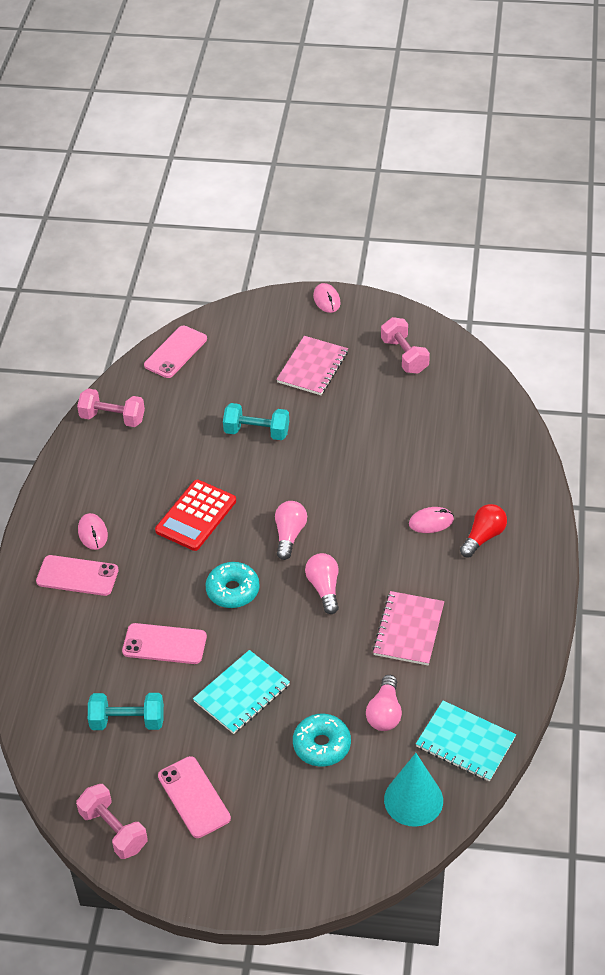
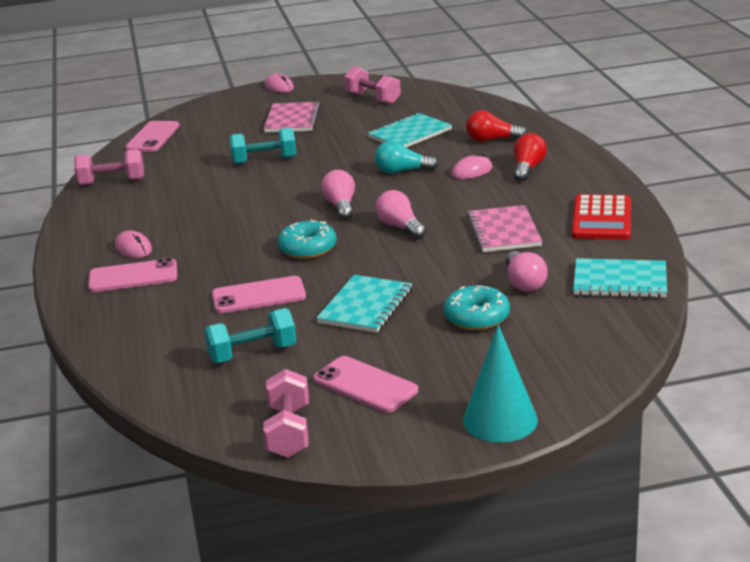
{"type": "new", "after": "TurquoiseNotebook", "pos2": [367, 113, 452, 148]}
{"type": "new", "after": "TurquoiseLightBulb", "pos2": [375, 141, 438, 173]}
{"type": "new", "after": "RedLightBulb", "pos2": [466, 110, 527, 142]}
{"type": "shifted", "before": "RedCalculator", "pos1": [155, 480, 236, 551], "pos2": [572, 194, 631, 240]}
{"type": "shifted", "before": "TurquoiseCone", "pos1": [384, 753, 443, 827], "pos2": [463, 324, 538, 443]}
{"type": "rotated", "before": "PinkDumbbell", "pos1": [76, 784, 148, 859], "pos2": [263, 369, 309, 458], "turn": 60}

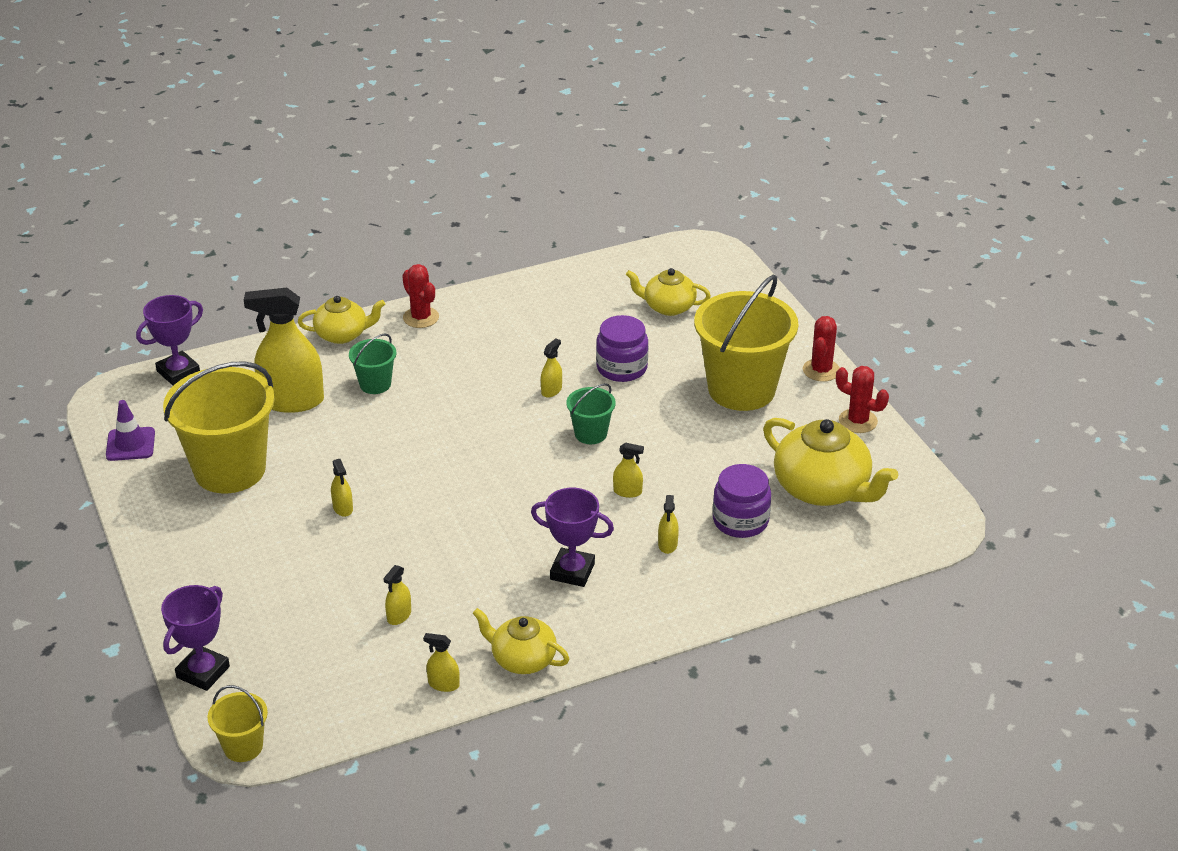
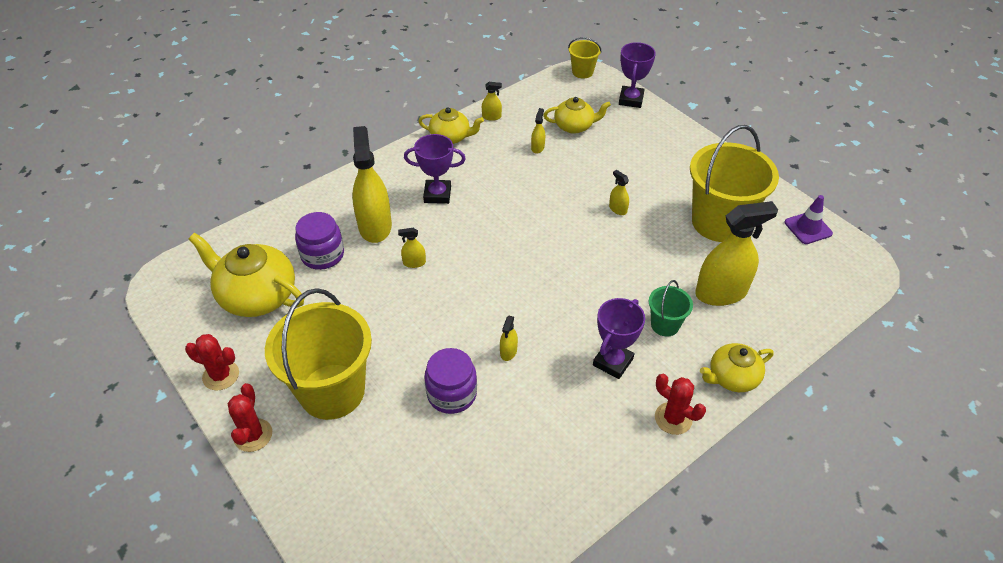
{"type": "gone", "before": "GreenBucket", "pos1": [567, 383, 616, 444]}
{"type": "shifted", "before": "PurpleTrophy", "pos1": [136, 295, 203, 386], "pos2": [593, 298, 645, 379]}
{"type": "shifted", "before": "YellowTeapot", "pos1": [626, 268, 711, 316], "pos2": [544, 97, 611, 134]}
{"type": "scaled", "before": "YellowSprayBottle", "pos1": [658, 495, 679, 554], "pos2": [352, 126, 392, 243], "scale": 2.34}

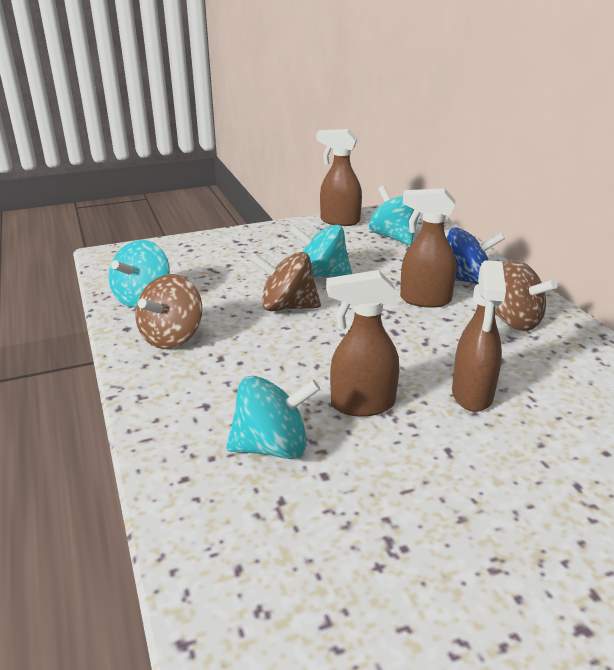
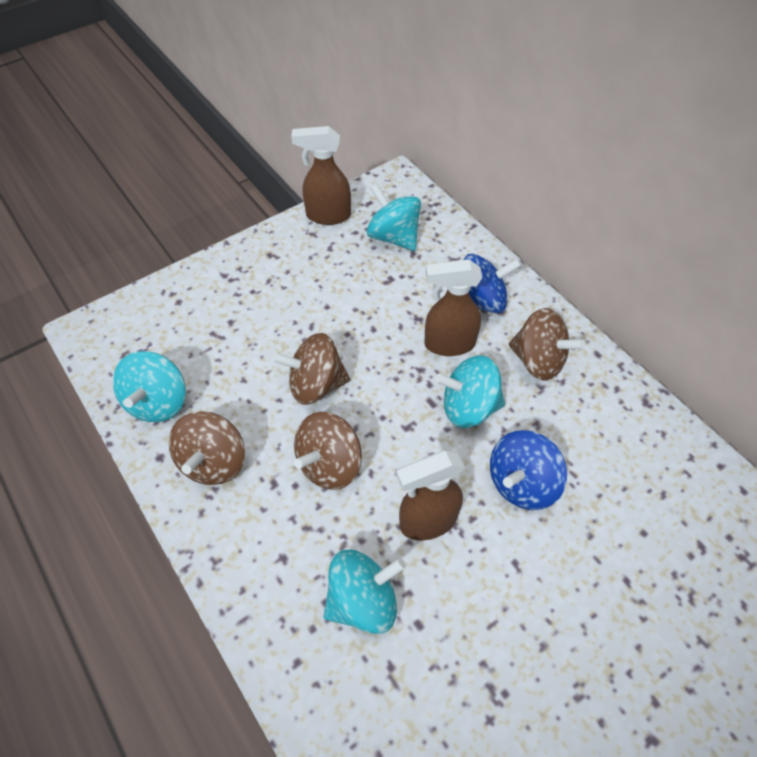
{"type": "new", "after": "BrownSpinningTop", "pos2": [294, 412, 362, 490]}
{"type": "shifted", "before": "TurquoiseSpinningTop", "pos1": [290, 225, 352, 278], "pos2": [435, 356, 505, 428]}
{"type": "swapped", "before": "BrownSprayBottle", "after": "BlueSpinningTop", "pos1": [452, 260, 506, 412], "pos2": [490, 430, 567, 510]}

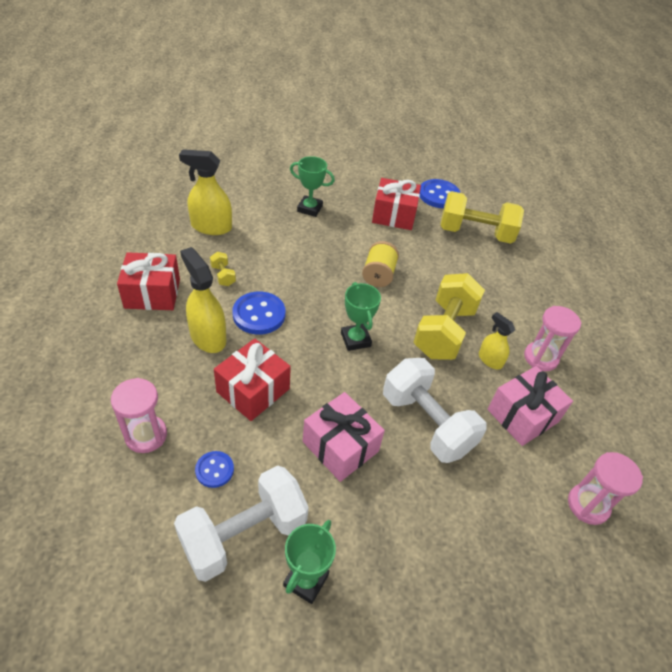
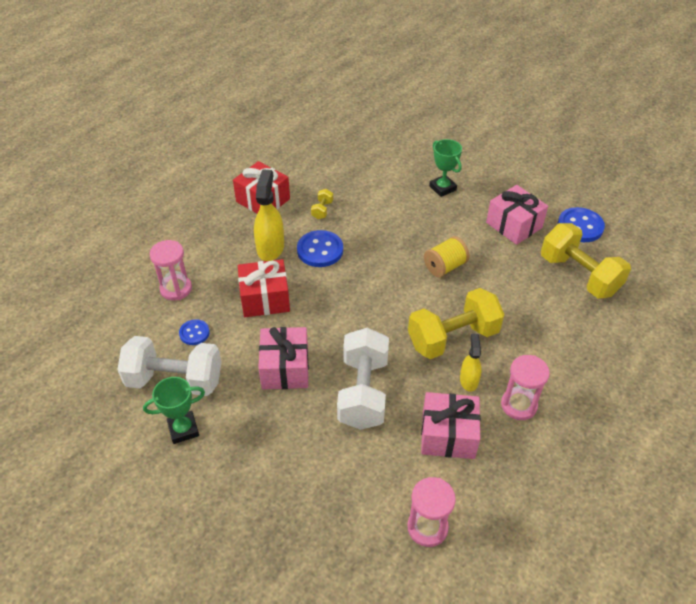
{"type": "gone", "before": "YellowSprayBottle", "pos1": [179, 149, 232, 235]}
{"type": "gone", "before": "GreenTrophy", "pos1": [341, 282, 381, 351]}
{"type": "repainted", "before": "RedGift", "after": "PinkGift", "pos1": [372, 178, 421, 230], "pos2": [486, 185, 548, 245]}

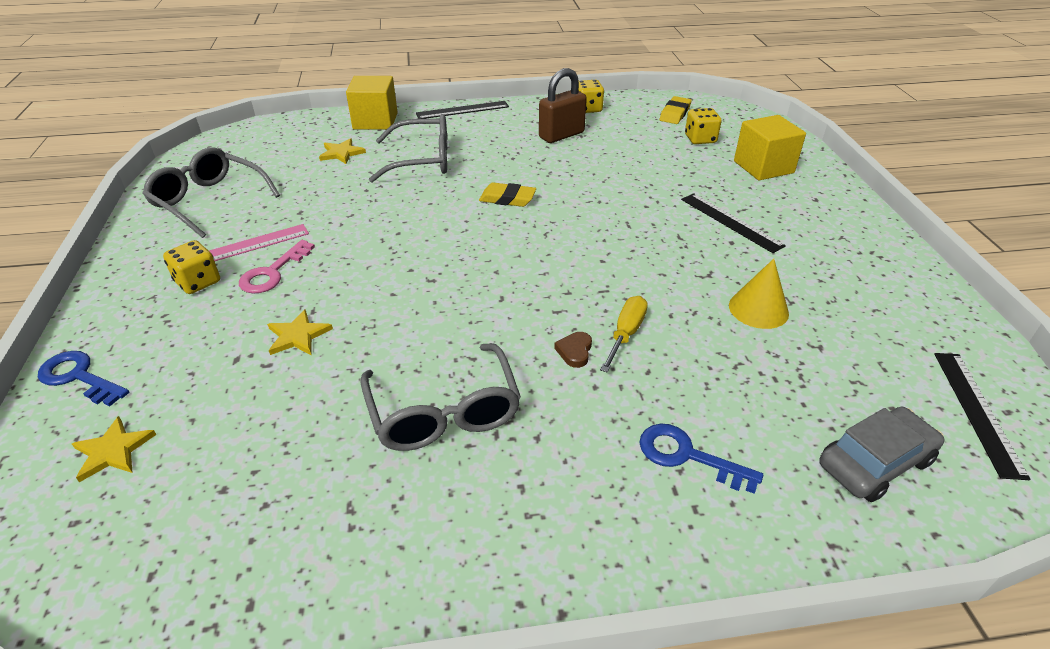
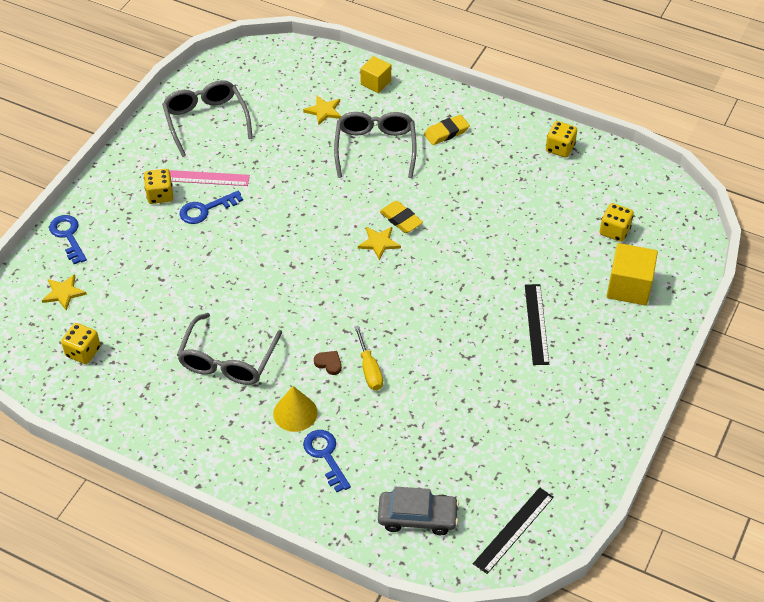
{"type": "gone", "before": "BlackRuler", "pos1": [416, 101, 509, 119]}
{"type": "gone", "before": "BrownPadlock", "pos1": [539, 68, 587, 143]}
{"type": "new", "after": "YellowDice", "pos2": [61, 323, 101, 364]}
{"type": "shifted", "before": "YellowStar", "pos1": [267, 309, 333, 355], "pos2": [358, 227, 401, 260]}
{"type": "shifted", "before": "YellowEraser", "pos1": [660, 96, 691, 124], "pos2": [424, 115, 470, 145]}
{"type": "shifted", "before": "YellowCone", "pos1": [729, 259, 789, 329], "pos2": [273, 386, 318, 432]}
{"type": "repainted", "before": "PinkKey", "after": "BlueKey", "pos1": [239, 240, 315, 294], "pos2": [180, 191, 243, 224]}
{"type": "rotated", "before": "GreyGlasses", "pos1": [369, 114, 447, 183], "pos2": [334, 112, 417, 178], "turn": -120}
{"type": "rotated", "before": "BrownHeart", "pos1": [554, 332, 592, 368], "pos2": [314, 351, 342, 375], "turn": 75}
{"type": "rotated", "before": "YellowScrewdriver", "pos1": [600, 296, 648, 372], "pos2": [354, 326, 383, 390], "turn": 105}
{"type": "scaled", "before": "YellowCube", "pos1": [346, 76, 398, 130], "pos2": [360, 56, 391, 93], "scale": 0.63}

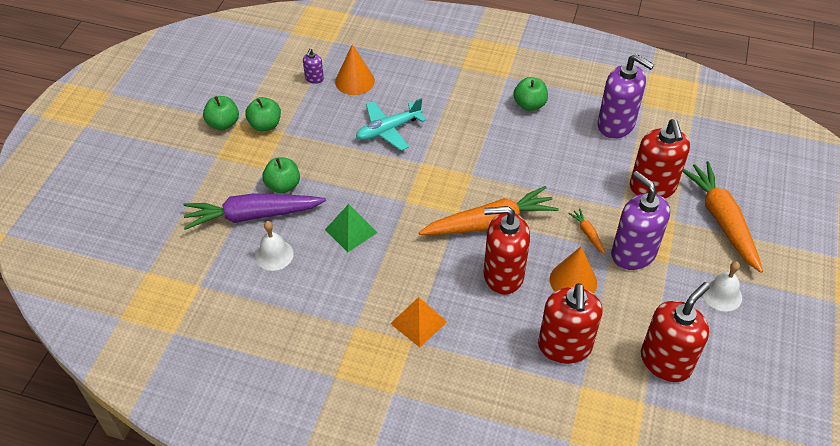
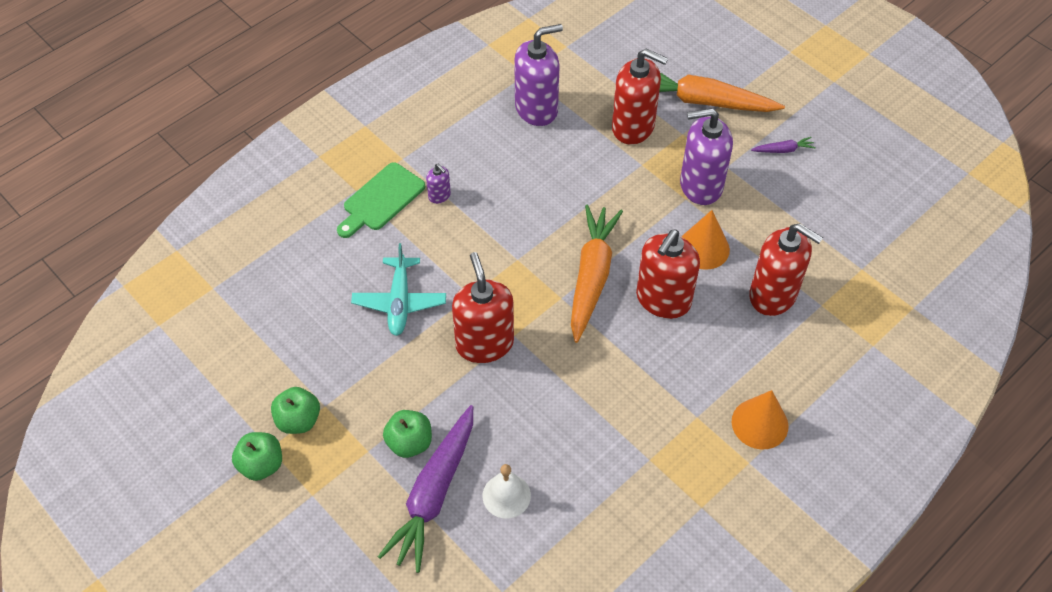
{"type": "gone", "before": "GreenPyramid", "pos1": [325, 204, 377, 252]}
{"type": "gone", "before": "OrangePyramid", "pos1": [390, 297, 447, 347]}
{"type": "gone", "before": "GreenApple", "pos1": [513, 77, 548, 111]}
{"type": "gone", "before": "OrangeCarrot", "pos1": [568, 208, 606, 254]}
{"type": "new", "after": "GreenCuttingBoard", "pos2": [337, 162, 425, 238]}
{"type": "shifted", "before": "PurpleSoapDispenser", "pos1": [303, 49, 324, 84], "pos2": [426, 164, 451, 204]}
{"type": "shifted", "before": "OrangeCone", "pos1": [335, 44, 375, 95], "pos2": [732, 390, 789, 449]}
{"type": "shifted", "before": "RedSoapDispenser", "pos1": [641, 282, 710, 382], "pos2": [452, 252, 514, 363]}
{"type": "swapped", "before": "WhiteBell", "after": "PurpleCarrot", "pos1": [703, 261, 742, 312], "pos2": [751, 137, 816, 153]}

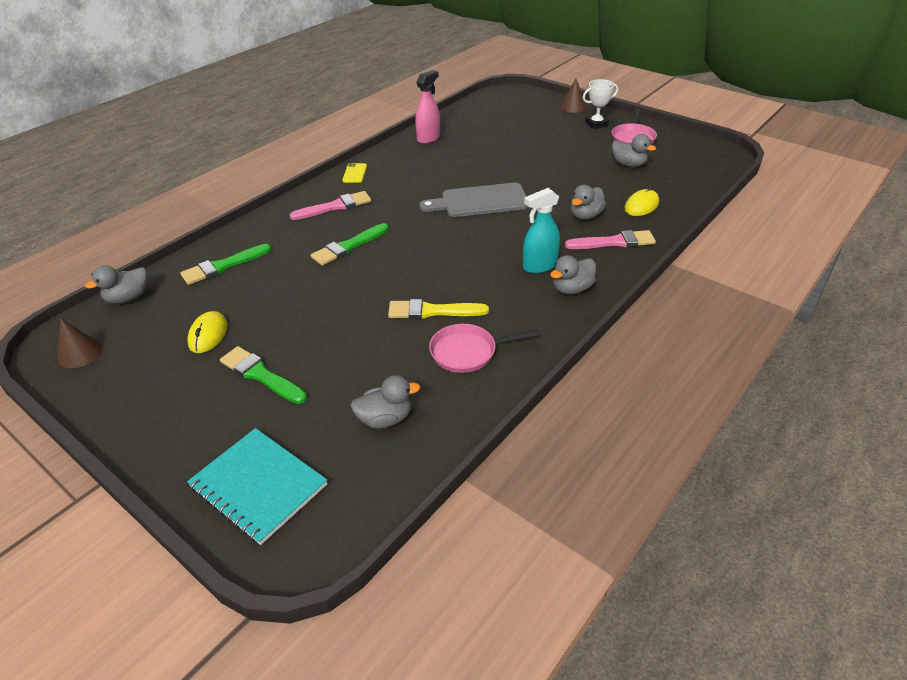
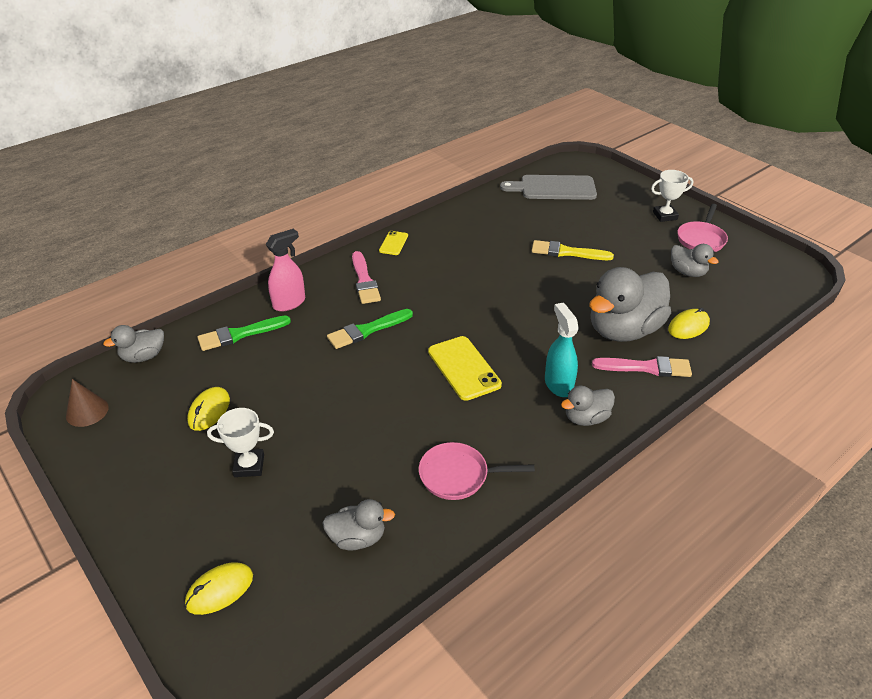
{"type": "gone", "before": "BrownCone", "pos1": [560, 79, 586, 113]}
{"type": "new", "after": "YellowPhone", "pos2": [428, 336, 502, 401]}
{"type": "shifted", "before": "YellowBrush", "pos1": [388, 299, 489, 319], "pos2": [532, 240, 614, 260]}
{"type": "shifted", "before": "PinkSprayBottle", "pos1": [415, 70, 440, 144], "pos2": [266, 229, 305, 312]}
{"type": "shifted", "before": "GreyCuttingBoard", "pos1": [419, 183, 529, 217], "pos2": [500, 175, 597, 200]}
{"type": "swapped", "before": "TurquoiseNotebook", "after": "YellowMouse", "pos1": [187, 428, 327, 545], "pos2": [185, 562, 253, 615]}
{"type": "swapped", "before": "GreenBrush", "after": "WhiteTrophy", "pos1": [220, 346, 307, 404], "pos2": [207, 408, 274, 477]}
{"type": "rotated", "before": "PinkBrush", "pos1": [290, 191, 371, 220], "pos2": [352, 251, 381, 304], "turn": 90}
{"type": "rotated", "before": "TurquoiseSprayBottle", "pos1": [523, 188, 560, 274], "pos2": [545, 303, 579, 397], "turn": 90}
{"type": "scaled", "before": "GreyDuck", "pos1": [571, 185, 606, 220], "pos2": [589, 267, 671, 342], "scale": 2.0}

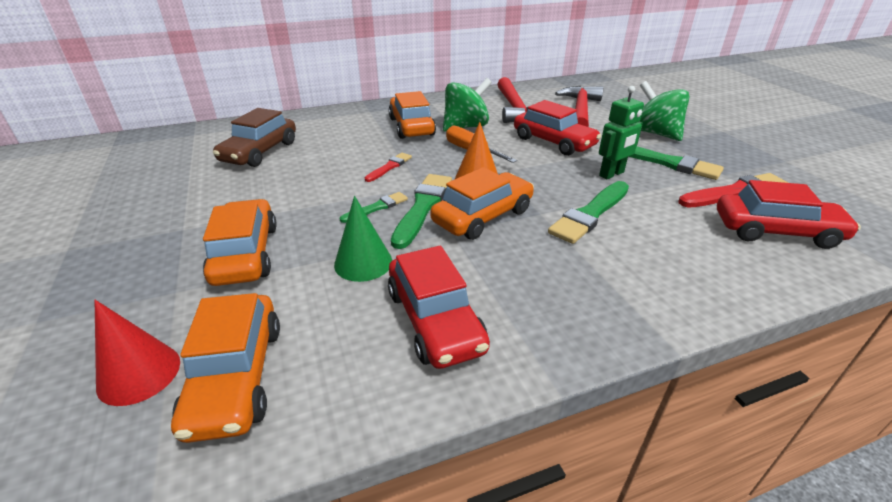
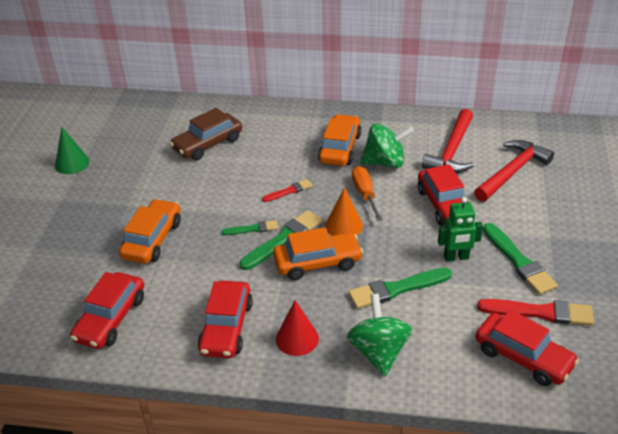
{"type": "shifted", "before": "RedCone", "pos1": [95, 300, 180, 406], "pos2": [276, 300, 319, 356]}
{"type": "shifted", "before": "GreenCone", "pos1": [334, 196, 392, 282], "pos2": [55, 127, 89, 174]}
{"type": "shifted", "before": "GreenSpinningTop", "pos1": [640, 81, 690, 141], "pos2": [347, 294, 412, 376]}
{"type": "repainted", "before": "OrangeCar", "after": "RedCar", "pos1": [171, 293, 280, 443], "pos2": [70, 272, 144, 349]}

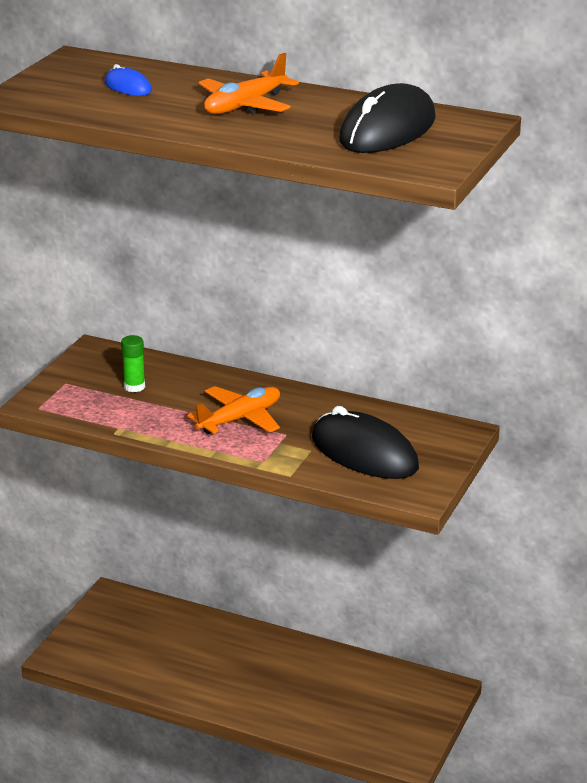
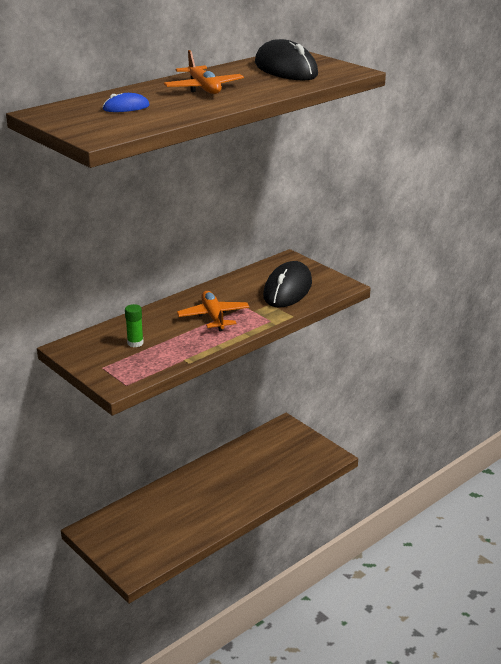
{"type": "rotated", "before": "BlackMouse", "pos1": [312, 406, 419, 479], "pos2": [263, 261, 312, 308], "turn": -45}

